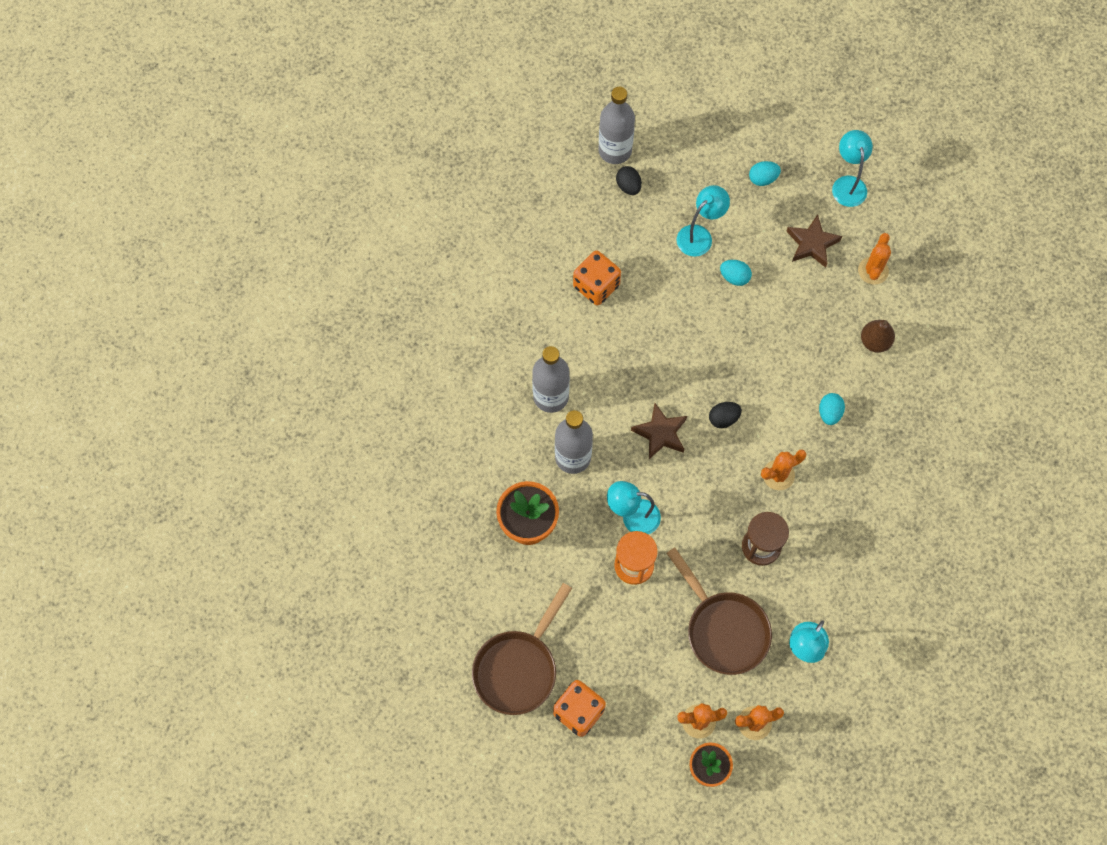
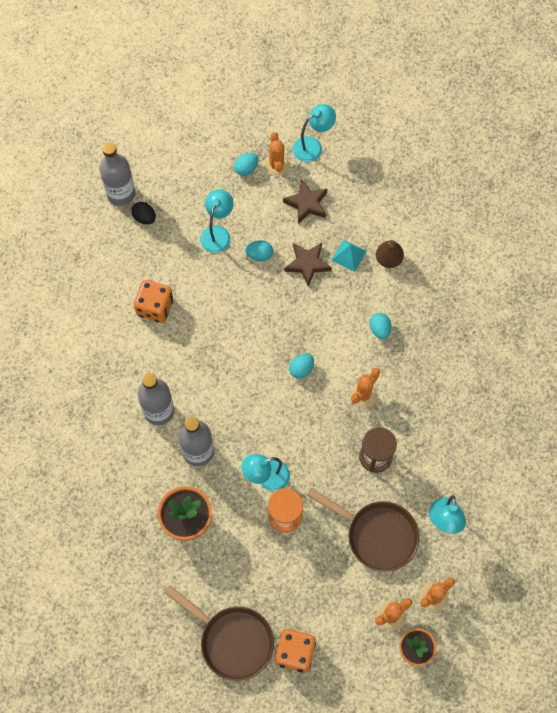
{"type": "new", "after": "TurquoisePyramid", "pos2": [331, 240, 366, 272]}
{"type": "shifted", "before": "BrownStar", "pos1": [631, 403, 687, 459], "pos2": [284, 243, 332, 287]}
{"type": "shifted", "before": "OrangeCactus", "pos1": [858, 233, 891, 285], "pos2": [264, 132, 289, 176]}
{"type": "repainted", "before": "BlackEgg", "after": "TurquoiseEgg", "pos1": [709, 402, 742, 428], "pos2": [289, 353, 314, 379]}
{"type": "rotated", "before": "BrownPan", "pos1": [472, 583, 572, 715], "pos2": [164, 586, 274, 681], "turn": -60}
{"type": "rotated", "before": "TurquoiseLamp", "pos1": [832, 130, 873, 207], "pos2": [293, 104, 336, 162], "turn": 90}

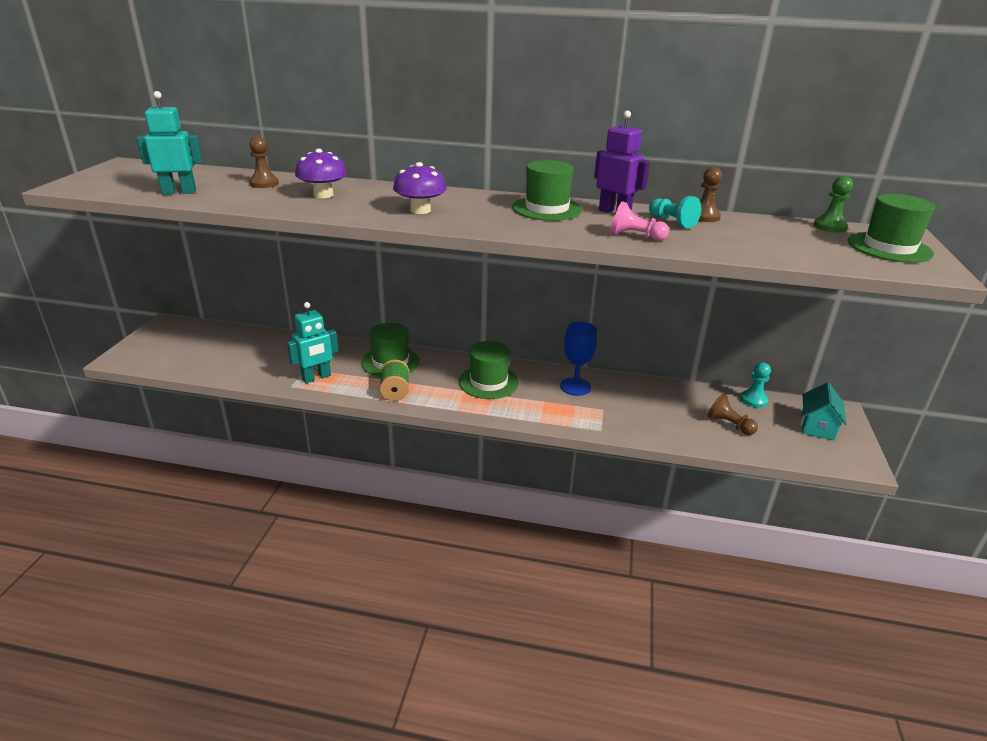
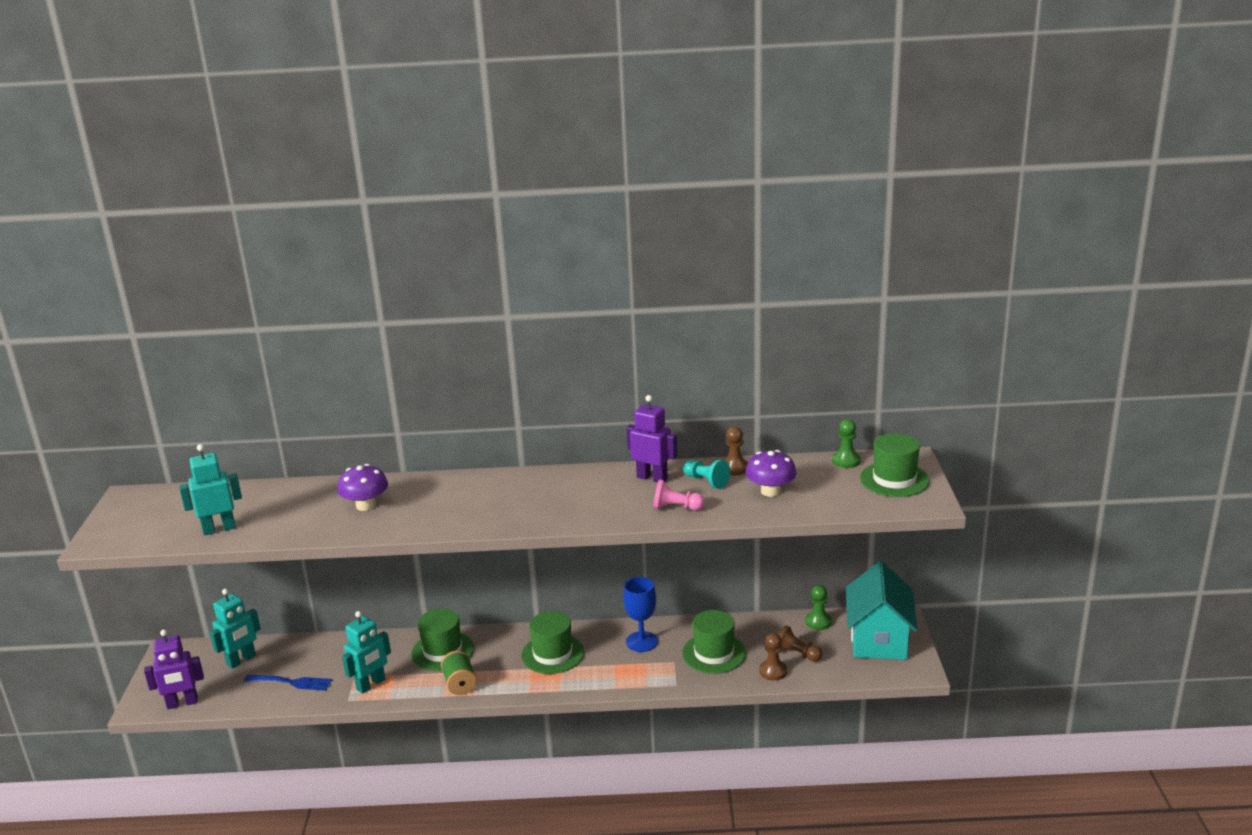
{"type": "new", "after": "PurpleRobot", "pos2": [144, 629, 204, 709]}
{"type": "new", "after": "TurquoiseRobot", "pos2": [210, 588, 261, 669]}
{"type": "new", "after": "BlueFork", "pos2": [244, 675, 332, 691]}
{"type": "shifted", "before": "BrownPawn", "pos1": [249, 136, 279, 188], "pos2": [759, 633, 787, 681]}
{"type": "shifted", "before": "PurpleMushroom", "pos1": [393, 162, 447, 214], "pos2": [745, 450, 797, 497]}
{"type": "shifted", "before": "GreenHat", "pos1": [512, 160, 582, 221], "pos2": [682, 610, 746, 674]}
{"type": "repainted", "before": "TurquoisePawn", "after": "GreenPawn", "pos1": [740, 362, 771, 408], "pos2": [805, 585, 832, 630]}
{"type": "scaled", "before": "TurquoiseHouse", "pos1": [801, 382, 847, 441], "pos2": [846, 561, 918, 660], "scale": 1.76}

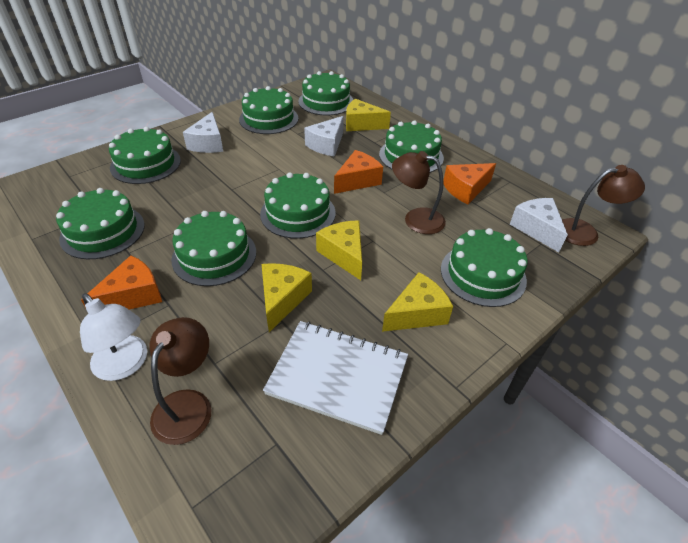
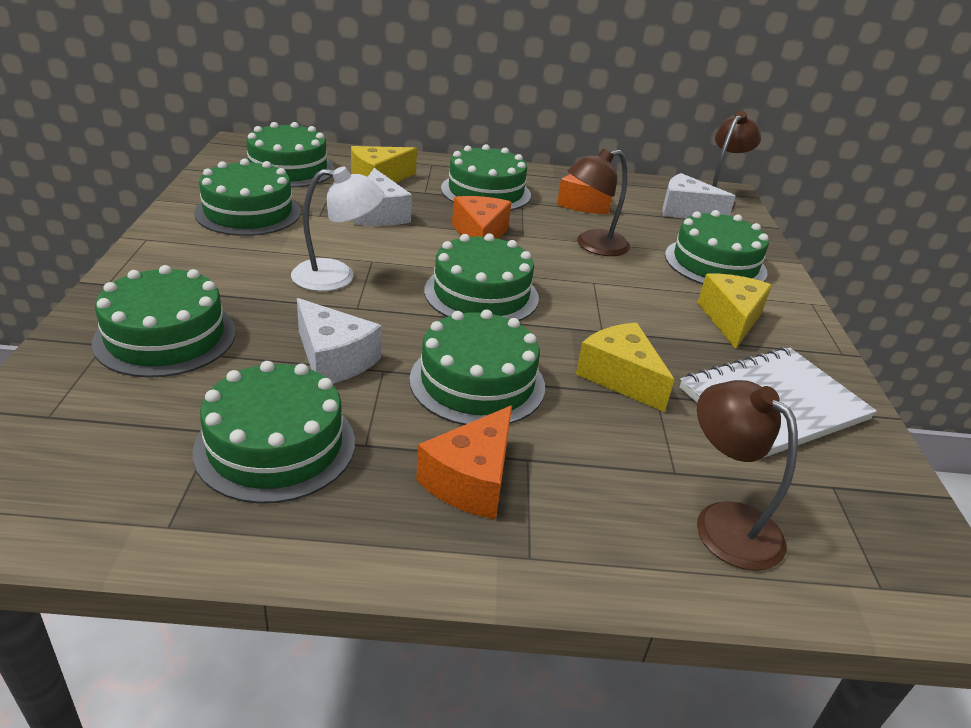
{"type": "gone", "before": "YellowCheese", "pos1": [316, 220, 362, 280]}
{"type": "shifted", "before": "WhiteLamp", "pos1": [80, 293, 147, 381], "pos2": [291, 166, 384, 291]}
{"type": "shifted", "before": "WhiteCheese", "pos1": [183, 112, 223, 153], "pos2": [297, 298, 382, 384]}
{"type": "rotated", "before": "OrangeCheese", "pos1": [81, 255, 162, 310], "pos2": [416, 405, 512, 520], "turn": -150}

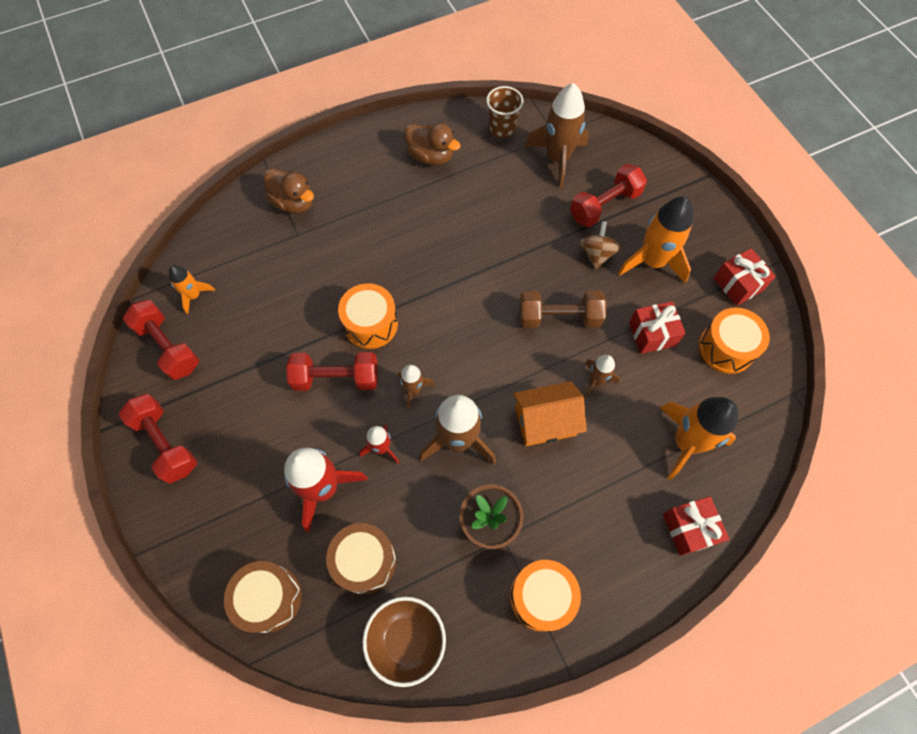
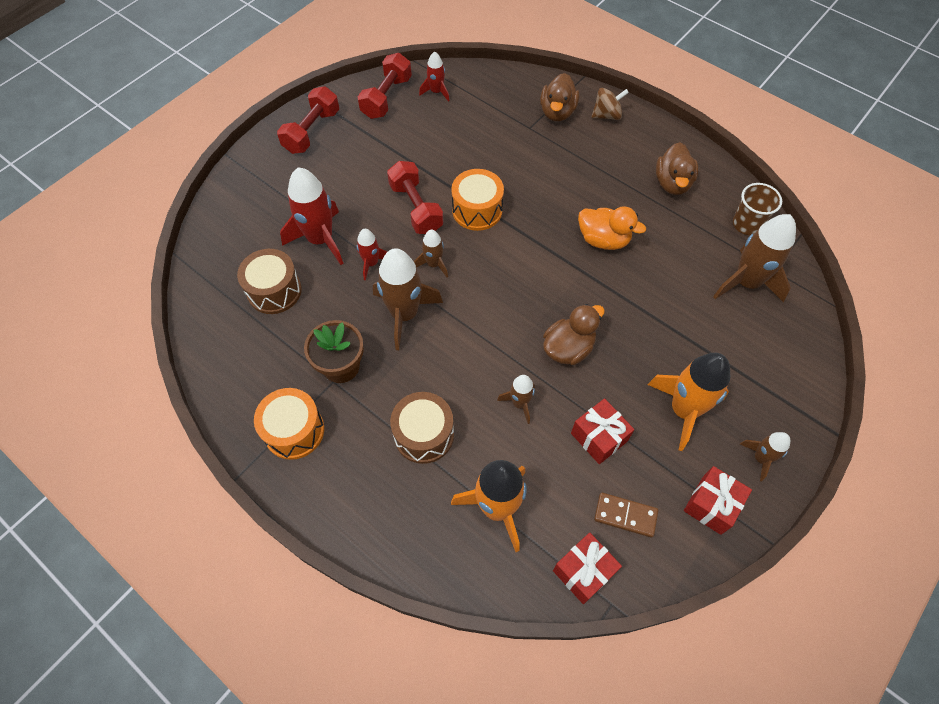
{"type": "gone", "before": "BrownBowl", "pos1": [362, 597, 446, 687]}
{"type": "gone", "before": "OrangeHouse", "pos1": [513, 381, 587, 446]}
{"type": "gone", "before": "RedDumbbell", "pos1": [570, 164, 647, 227]}
{"type": "new", "after": "OrangeDuck", "pos2": [578, 206, 646, 250]}
{"type": "new", "after": "BrownRocket", "pos2": [740, 432, 790, 481]}
{"type": "shifted", "before": "BrownDrum", "pos1": [224, 561, 302, 633], "pos2": [390, 392, 454, 464]}
{"type": "shifted", "before": "BrownSpinningTop", "pos1": [580, 221, 621, 269], "pos2": [592, 88, 629, 120]}
{"type": "shifted", "before": "RedGift", "pos1": [663, 496, 729, 556], "pos2": [553, 532, 622, 604]}
{"type": "swapped", "before": "BrownDumbbell", "after": "BrownDuck", "pos1": [520, 290, 606, 328], "pos2": [543, 304, 605, 365]}
{"type": "swapped", "before": "OrangeDrum", "after": "BrownDomino", "pos1": [699, 308, 770, 374], "pos2": [594, 493, 658, 538]}
{"type": "repainted", "before": "OrangeRocket", "after": "RedRocket", "pos1": [169, 265, 215, 314], "pos2": [419, 51, 449, 102]}

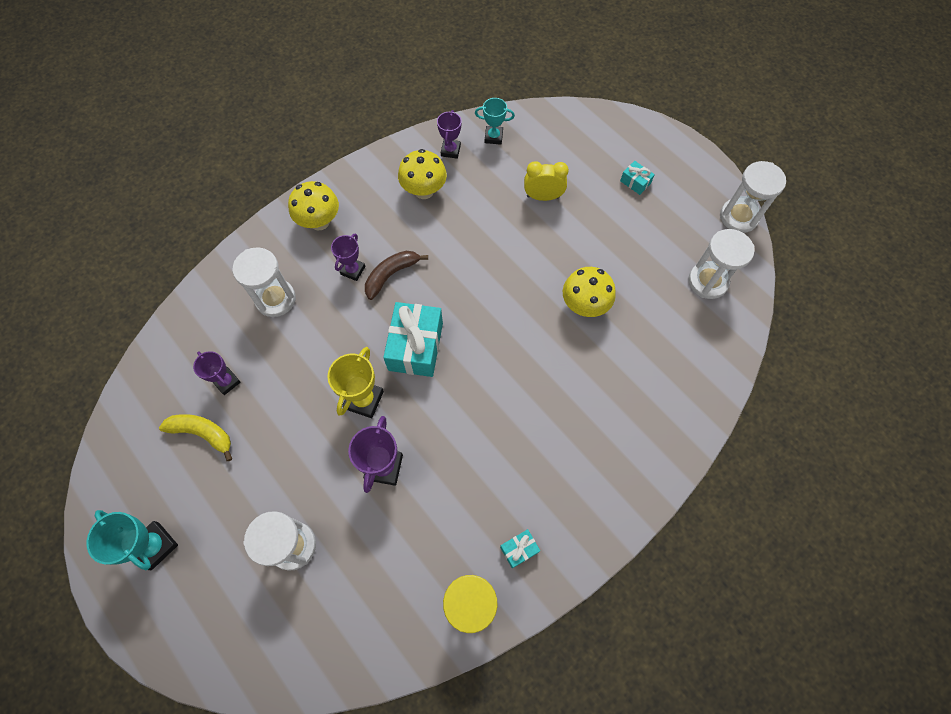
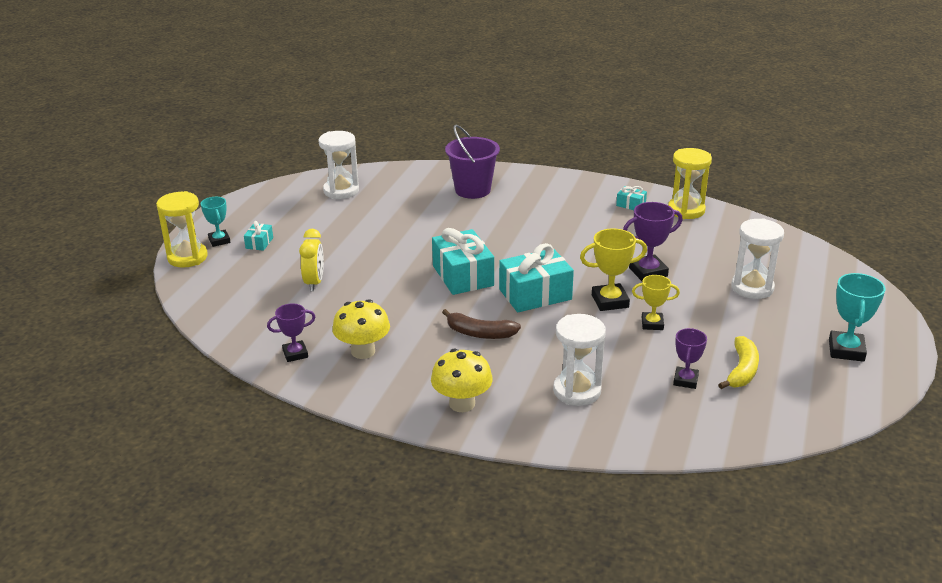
{"type": "gone", "before": "PurpleTrophy", "pos1": [331, 233, 365, 281]}
{"type": "gone", "before": "YellowMushroom", "pos1": [563, 267, 616, 317]}
{"type": "gone", "before": "WhiteHourglass", "pos1": [720, 161, 786, 233]}
{"type": "new", "after": "YellowHourglass", "pos2": [156, 191, 208, 268]}
{"type": "new", "after": "TurquoiseGift", "pos2": [432, 228, 494, 295]}
{"type": "new", "after": "PurpleBucket", "pos2": [445, 125, 500, 199]}
{"type": "new", "after": "YellowTrophy", "pos2": [632, 275, 680, 330]}
{"type": "shifted", "before": "TurquoiseTrophy", "pos1": [475, 98, 515, 145], "pos2": [201, 197, 231, 247]}
{"type": "rotated", "before": "YellowBanana", "pos1": [159, 414, 233, 461], "pos2": [718, 336, 759, 389], "turn": -150}
{"type": "rotated", "before": "YellowClock", "pos1": [524, 161, 569, 201], "pos2": [299, 229, 324, 291], "turn": -150}

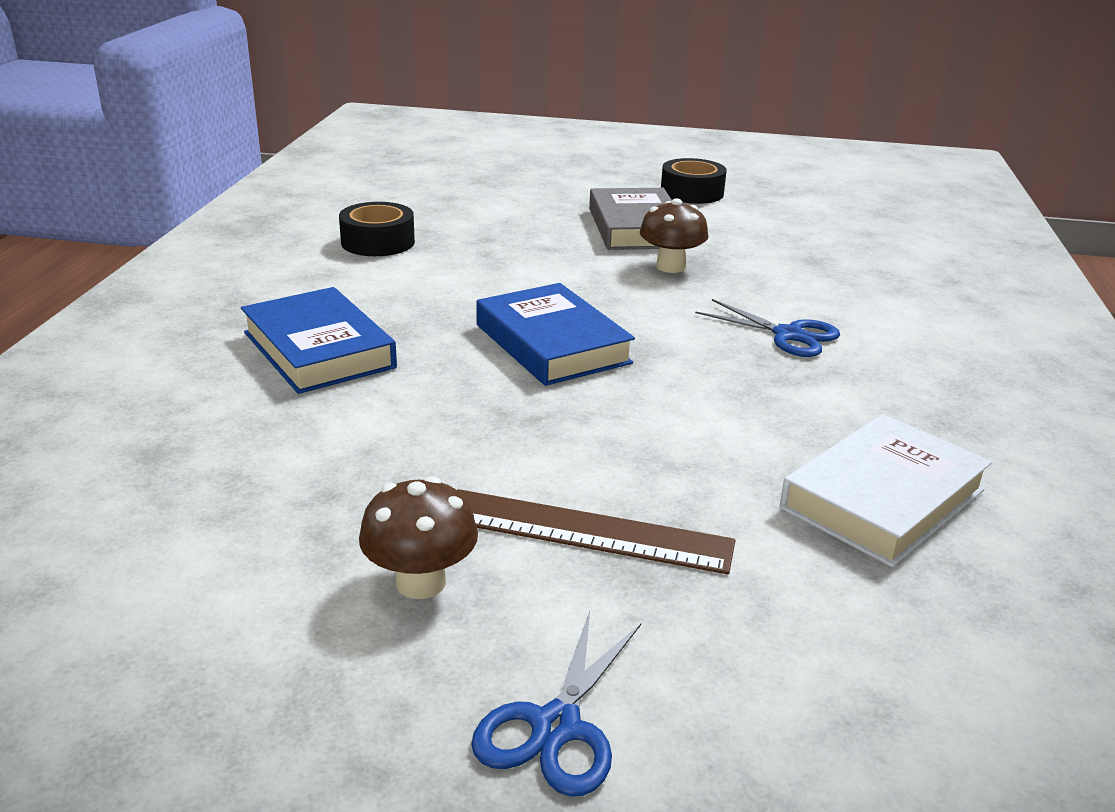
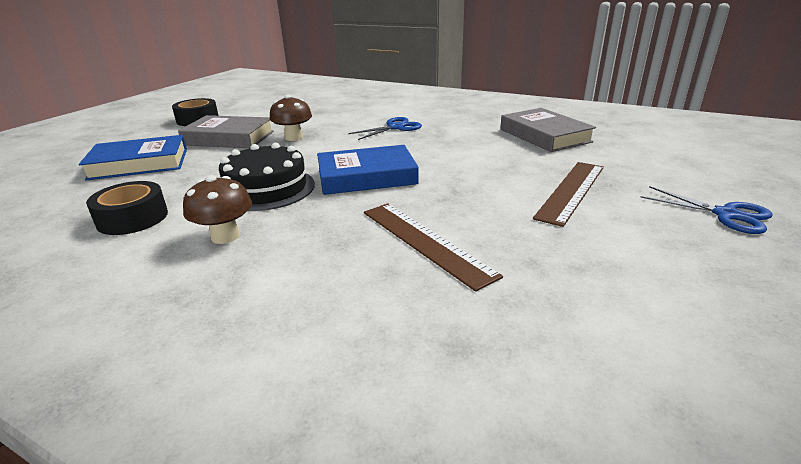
{"type": "new", "after": "BlackCake", "pos2": [219, 143, 315, 211]}
{"type": "new", "after": "BrownRuler", "pos2": [364, 203, 503, 292]}
{"type": "shifted", "before": "BlueBook", "pos1": [241, 287, 397, 394], "pos2": [79, 135, 187, 180]}
{"type": "shifted", "before": "BrownMushroom", "pos1": [359, 476, 478, 599], "pos2": [183, 175, 252, 244]}
{"type": "repainted", "before": "WhiteBook", "after": "GreyBook", "pos1": [780, 414, 992, 567], "pos2": [500, 108, 596, 152]}

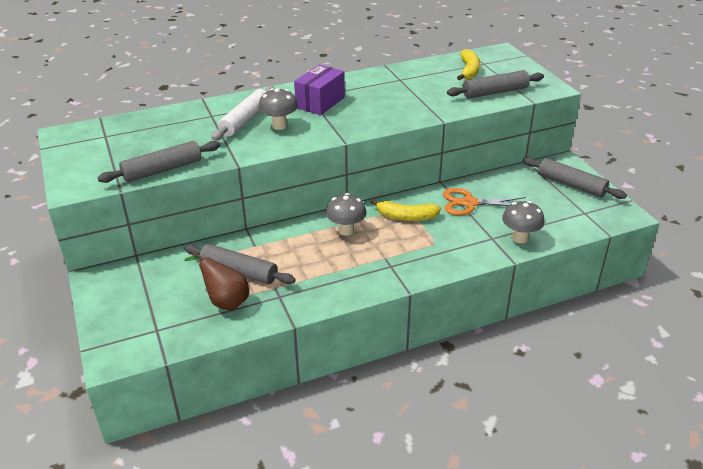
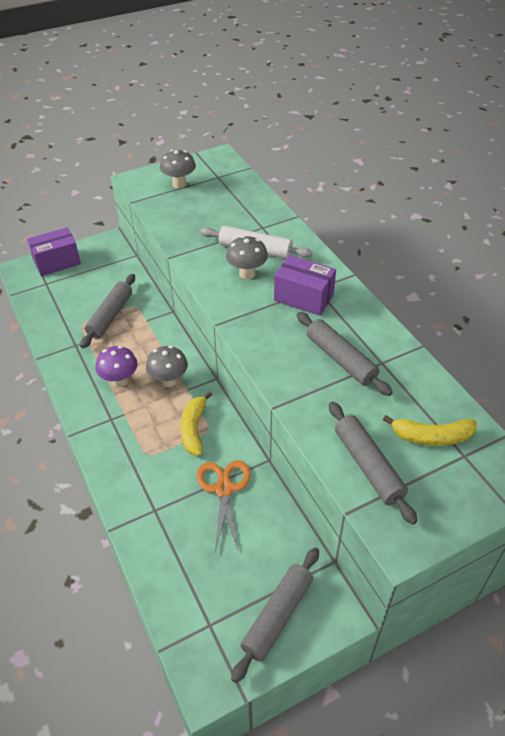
{"type": "gone", "before": "BrownPear", "pos1": [184, 251, 249, 310]}
{"type": "new", "after": "PurpleBox", "pos2": [27, 227, 81, 276]}
{"type": "new", "after": "PurpleMushroom", "pos2": [96, 346, 138, 387]}
{"type": "shifted", "before": "GreyRollingPin", "pos1": [98, 141, 221, 183], "pos2": [297, 312, 393, 396]}
{"type": "shifted", "before": "GreyMushroom", "pos1": [502, 201, 545, 243], "pos2": [160, 150, 196, 188]}

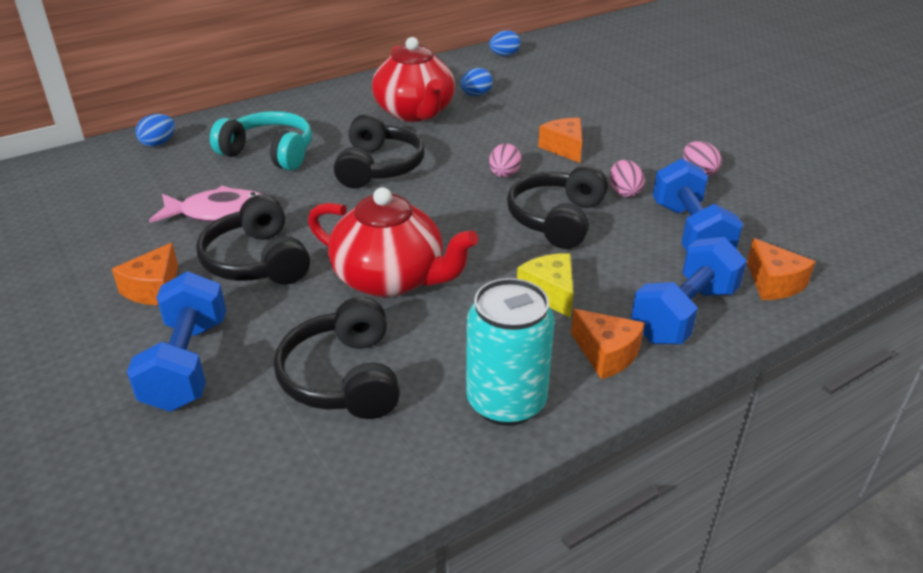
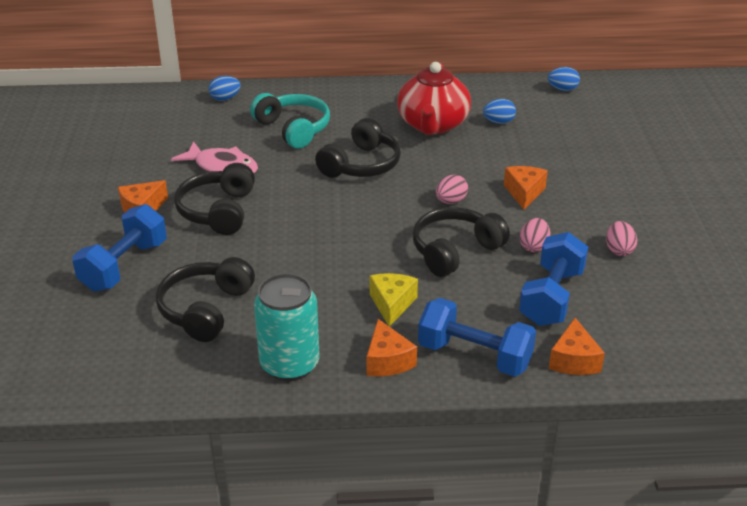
{"type": "gone", "before": "RedTeapot", "pos1": [308, 187, 478, 297]}
{"type": "rotated", "before": "BlueDumbbell", "pos1": [631, 237, 747, 344], "pos2": [418, 298, 536, 377], "turn": 45}

